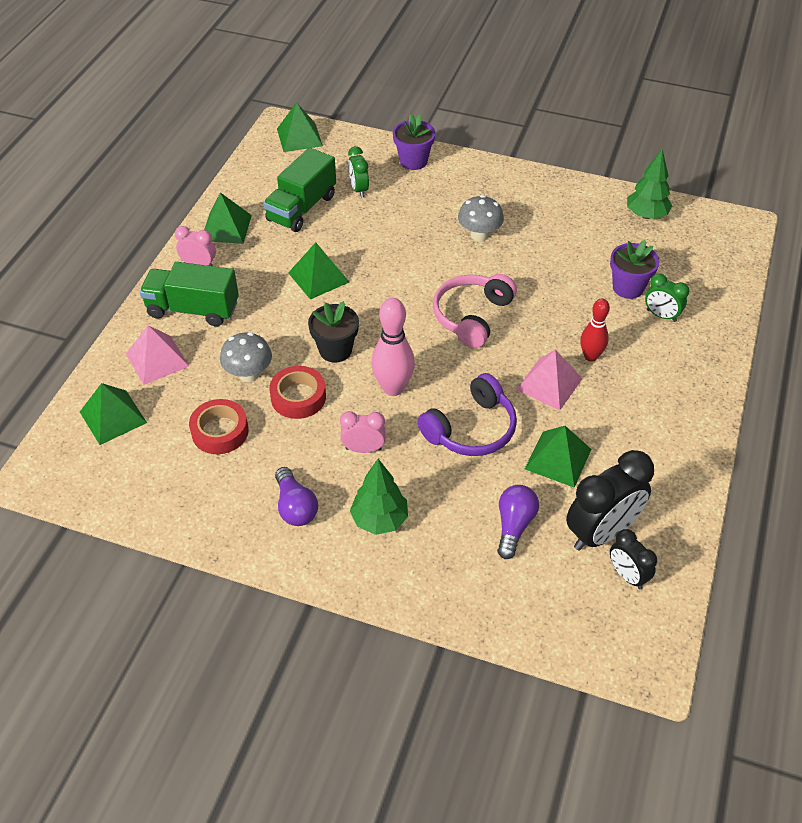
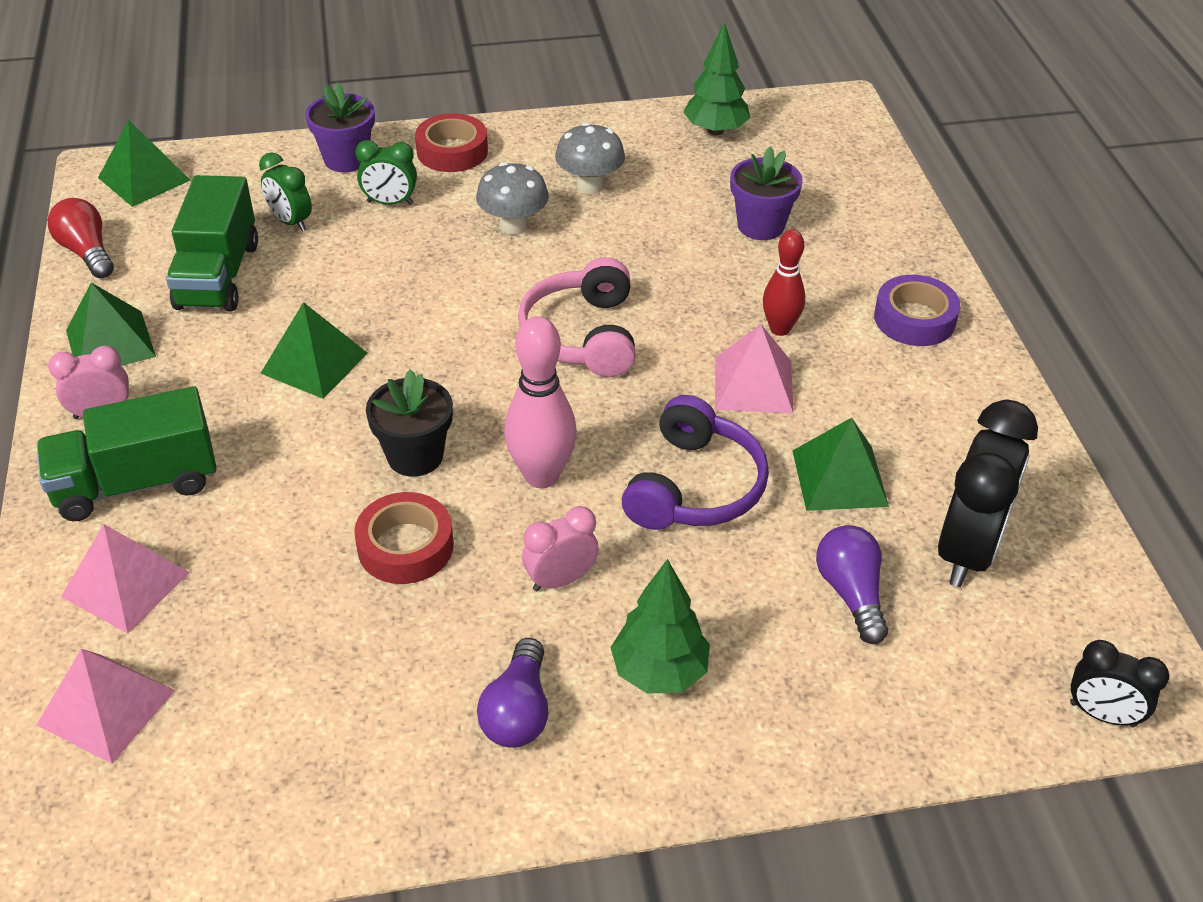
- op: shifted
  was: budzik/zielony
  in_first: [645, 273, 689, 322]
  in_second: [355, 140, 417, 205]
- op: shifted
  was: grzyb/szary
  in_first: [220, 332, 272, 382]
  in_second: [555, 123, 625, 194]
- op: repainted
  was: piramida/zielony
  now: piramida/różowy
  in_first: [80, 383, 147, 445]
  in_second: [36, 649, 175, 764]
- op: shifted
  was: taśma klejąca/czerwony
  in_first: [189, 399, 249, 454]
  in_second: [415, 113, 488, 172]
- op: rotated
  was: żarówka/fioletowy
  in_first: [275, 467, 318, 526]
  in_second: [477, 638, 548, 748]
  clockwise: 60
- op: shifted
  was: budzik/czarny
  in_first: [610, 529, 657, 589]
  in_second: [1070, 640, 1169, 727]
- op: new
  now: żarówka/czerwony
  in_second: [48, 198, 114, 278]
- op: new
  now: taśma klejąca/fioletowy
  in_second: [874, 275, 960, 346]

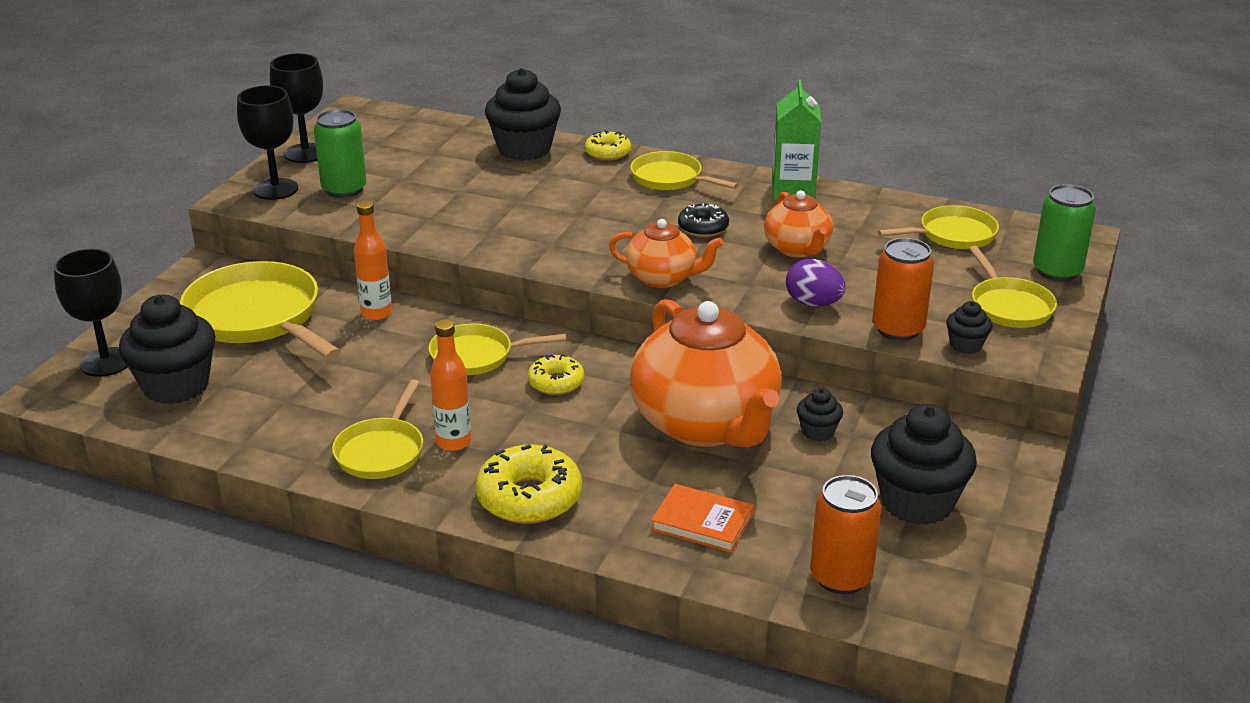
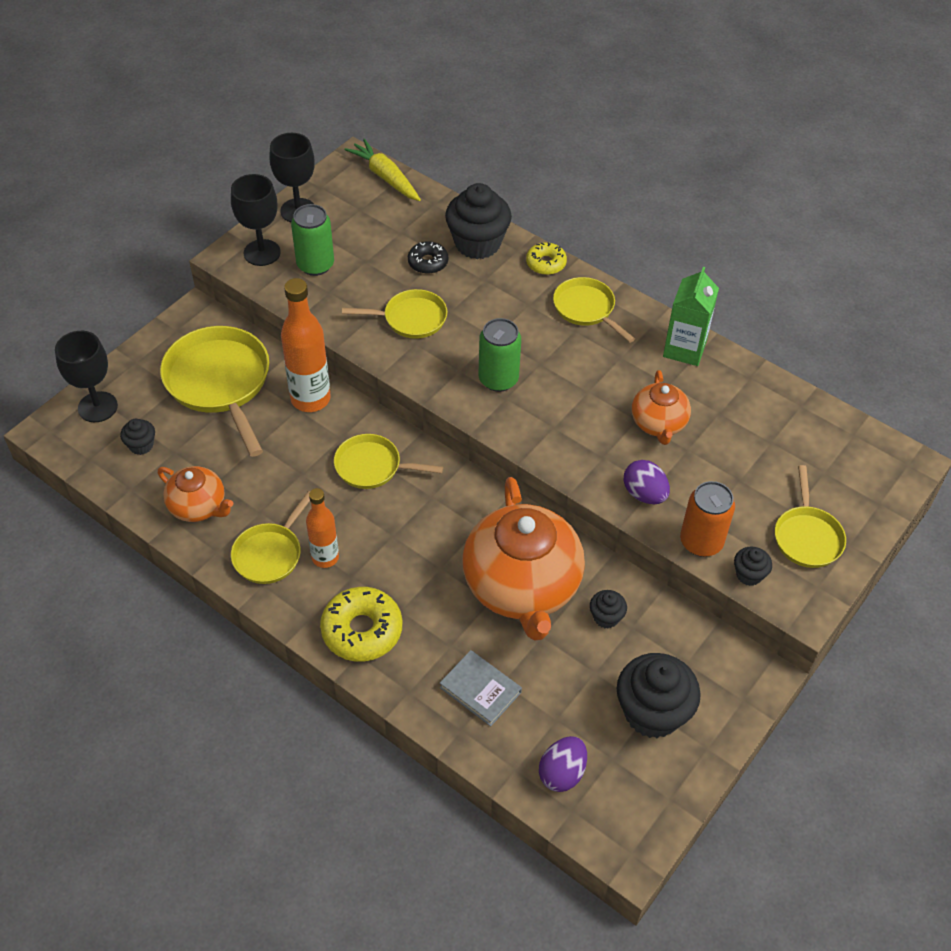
- op: shifted
  was: puszka/zielony
  in_first: [1033, 184, 1096, 282]
  in_second: [478, 318, 521, 392]
- op: scaled
  was: butelka/pomarańczowy
  in_first: [354, 201, 392, 320]
  in_second: [281, 278, 330, 412]
  ratio: 1.6
- op: shifted
  was: donut/czarny
  in_first: [678, 203, 729, 237]
  in_second: [408, 241, 448, 274]
- op: shifted
  was: patelnia/żółty
  in_first: [878, 205, 999, 249]
  in_second: [342, 289, 447, 339]
- op: shifted
  was: imbryk/pomarańczowy
  in_first: [609, 219, 723, 288]
  in_second: [158, 466, 233, 522]
- op: scaled
  was: muffinka/czarny
  in_first: [119, 295, 216, 404]
  in_second: [120, 419, 155, 455]
  ratio: 0.48
- op: gone
  was: donut/żółty
  in_first: [528, 354, 584, 395]
- op: swapped
  was: puszka/pomarańczowy
  now: jajko/fioletowy
  in_first: [810, 475, 882, 594]
  in_second: [539, 736, 587, 792]
- op: repainted
  was: książka/pomarańczowy
  now: książka/szary
  in_first: [651, 484, 754, 553]
  in_second: [440, 650, 522, 726]
- op: new
  now: marchewka/żółty
  in_second: [345, 139, 421, 201]

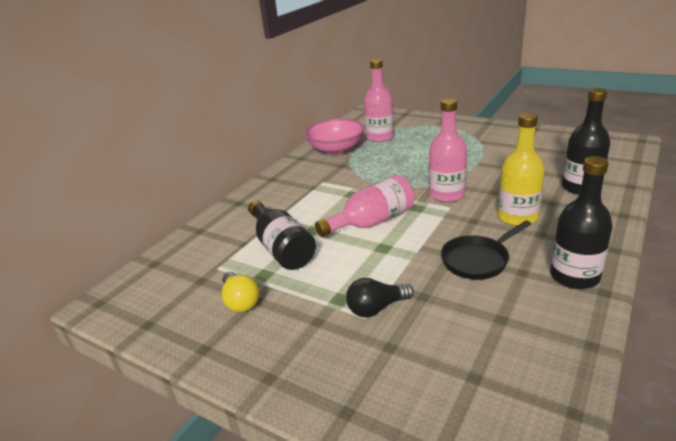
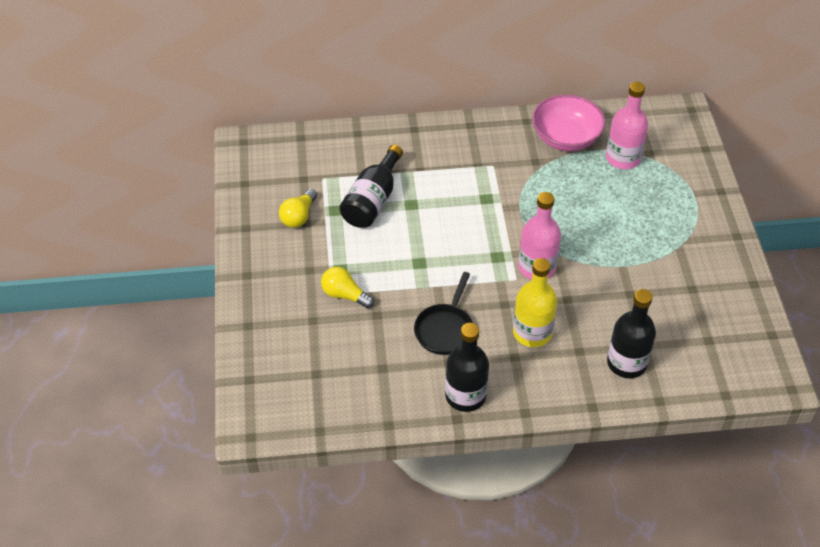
- op: gone
  was: butelka/różowy
  in_first: [315, 175, 415, 237]
- op: rotated
  was: patelnia/czarny
  in_first: [441, 220, 532, 280]
  in_second: [414, 272, 473, 355]
  clockwise: -90
- op: repainted
  was: żarówka/czarny
  now: żarówka/żółty
  in_first: [346, 278, 414, 318]
  in_second: [321, 267, 374, 308]

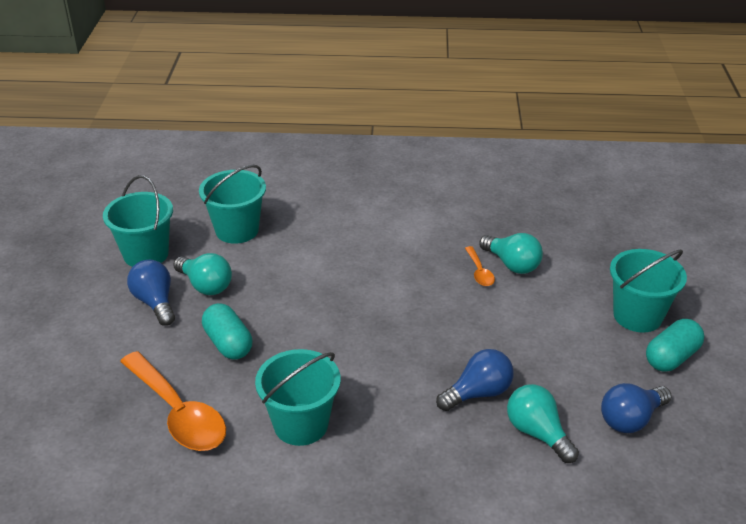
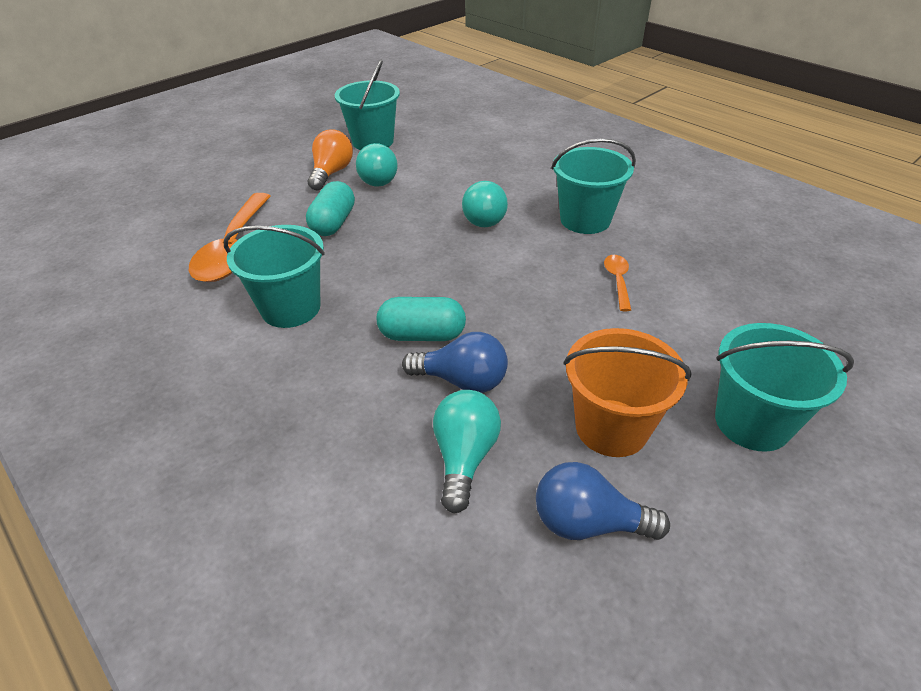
- op: shifted
  was: wiadro/turkusowy
  in_first: [199, 165, 266, 244]
  in_second: [551, 138, 636, 234]
- op: shifted
  was: żarówka/turkusowy
  in_first: [479, 233, 543, 274]
  in_second: [462, 181, 508, 227]
- op: rotated
  was: łyżka/pomarańczowy
  in_first: [465, 246, 495, 286]
  in_second: [604, 255, 631, 311]
  clockwise: 150
- op: repainted
  was: żarówka/niebieski
  now: żarówka/pomarańczowy
  in_first: [127, 260, 175, 326]
  in_second: [308, 129, 353, 190]
- op: shifted
  was: kapsułka/turkusowy
  in_first: [646, 319, 704, 372]
  in_second: [377, 297, 466, 341]
- op: new
  now: wiadro/pomarańczowy
  in_second: [563, 328, 691, 457]

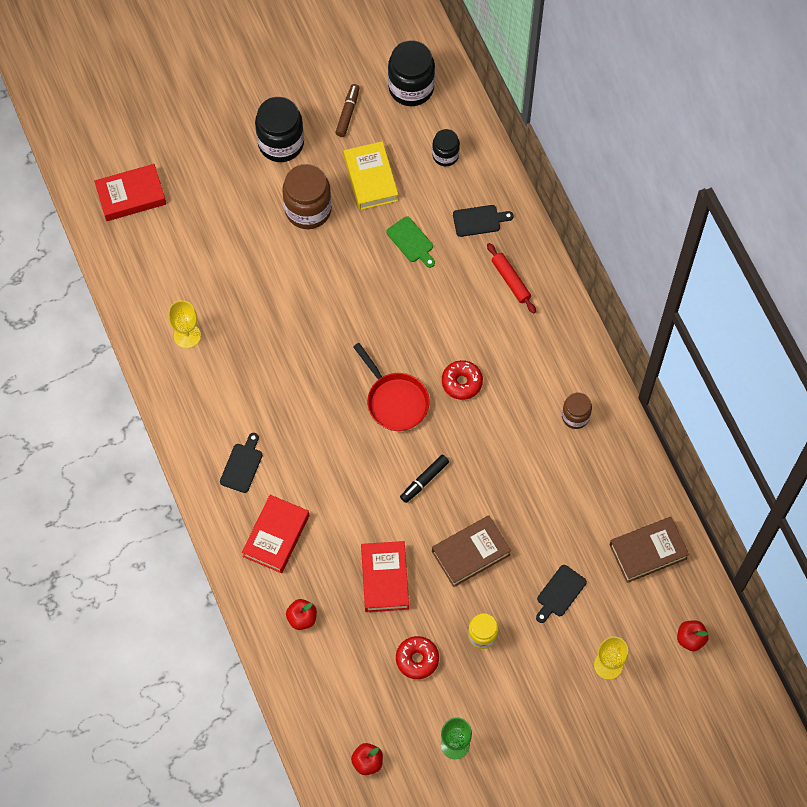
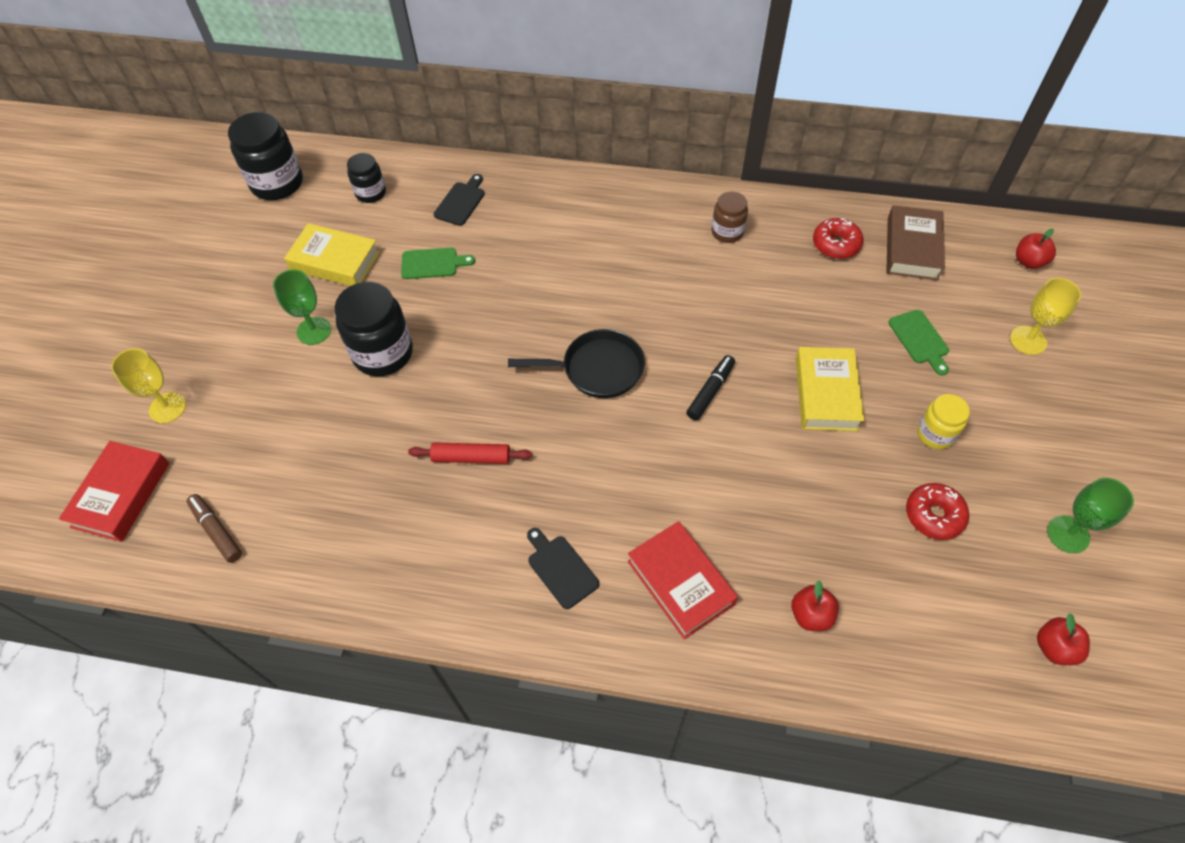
- op: shifted
  was: flamaster/brązowy
  in_first: [335, 84, 360, 137]
  in_second: [187, 494, 242, 563]
- op: shifted
  was: słoik/czarny
  in_first: [255, 97, 304, 162]
  in_second: [334, 282, 413, 376]
- op: swapped
  was: słoik/brązowy
  now: kielich/zielony
  in_first: [282, 164, 332, 229]
  in_second: [273, 269, 331, 345]
- op: shifted
  was: wałek do ciasta/czerwony
  in_first: [487, 243, 536, 314]
  in_second: [408, 442, 532, 464]
- op: shifted
  was: kielich/żółty
  in_first: [168, 300, 201, 348]
  in_second: [111, 348, 186, 423]
- op: repainted
  was: patelnia/czerwony
  now: patelnia/czarny
  in_first: [353, 343, 430, 431]
  in_second: [508, 329, 645, 398]
- op: shifted
  was: donut/czerwony
  in_first: [442, 360, 483, 400]
  in_second: [813, 218, 863, 259]
- op: rotated
  was: flamaster/czarny
  in_first: [400, 455, 449, 503]
  in_second: [686, 355, 735, 420]
  clockwise: -135
- op: repainted
  was: książka/brązowy
  now: książka/żółty
  in_first: [432, 515, 511, 587]
  in_second: [796, 347, 864, 431]
- op: gone
  was: książka/czerwony
  in_first: [361, 541, 409, 612]
- op: repainted
  was: deska do krojenia/czarny
  now: deska do krojenia/zielony
  in_first: [536, 565, 587, 623]
  in_second: [888, 310, 949, 375]

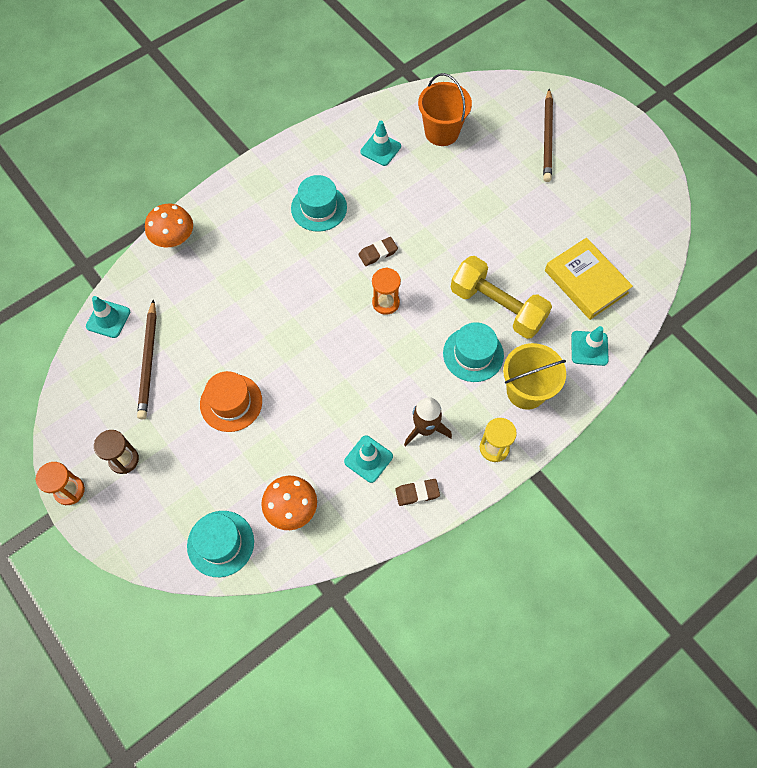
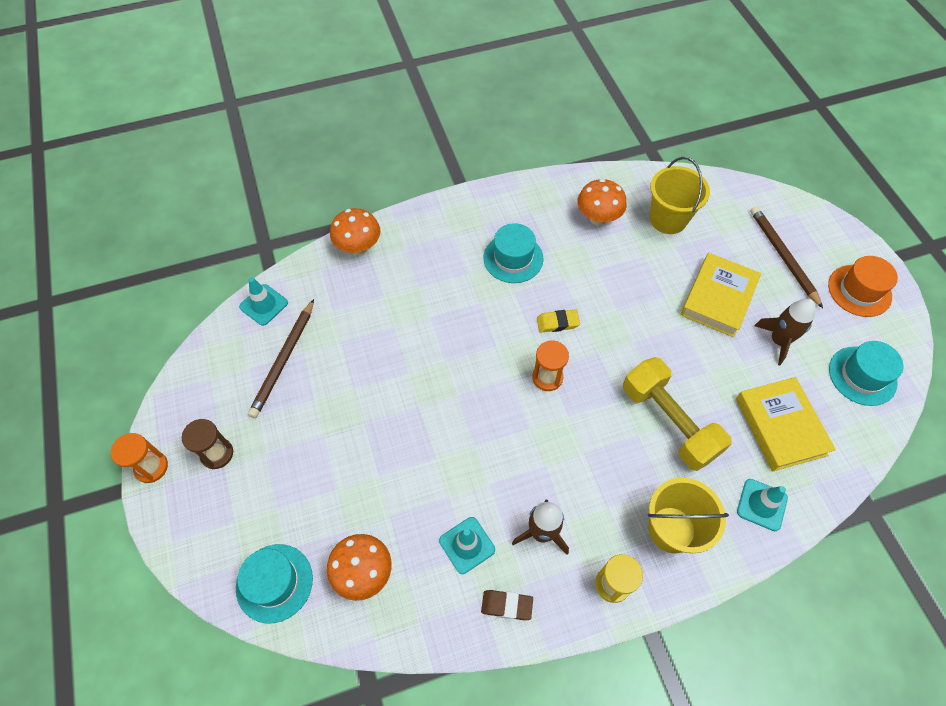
- op: repainted
  was: wiadro/pomarańczowy
  now: wiadro/żółty
  in_first: [418, 73, 472, 146]
  in_second: [650, 157, 710, 234]
- op: rotated
  was: ołówek/brązowy
  in_first: [543, 89, 553, 182]
  in_second: [750, 206, 823, 308]
  clockwise: 135
- op: swapped
  was: pachołek/turkusowy
  now: grzyb/pomarańczowy
  in_first: [360, 121, 401, 166]
  in_second: [577, 179, 627, 225]
- op: repainted
  was: gumka do mazania/brązowy
  now: gumka do mazania/żółty
  in_first: [358, 237, 398, 266]
  in_second: [537, 310, 580, 332]
- op: shifted
  was: kapelusz/turkusowy
  in_first: [443, 322, 504, 382]
  in_second: [829, 341, 903, 406]
- op: shifted
  was: kapelusz/pomarańczowy
  in_first: [200, 371, 262, 432]
  in_second: [828, 256, 898, 317]
- op: new
  now: książka/żółty
  in_second: [680, 253, 761, 337]
- op: new
  now: rakieta/brązowy
  in_second: [754, 299, 816, 365]

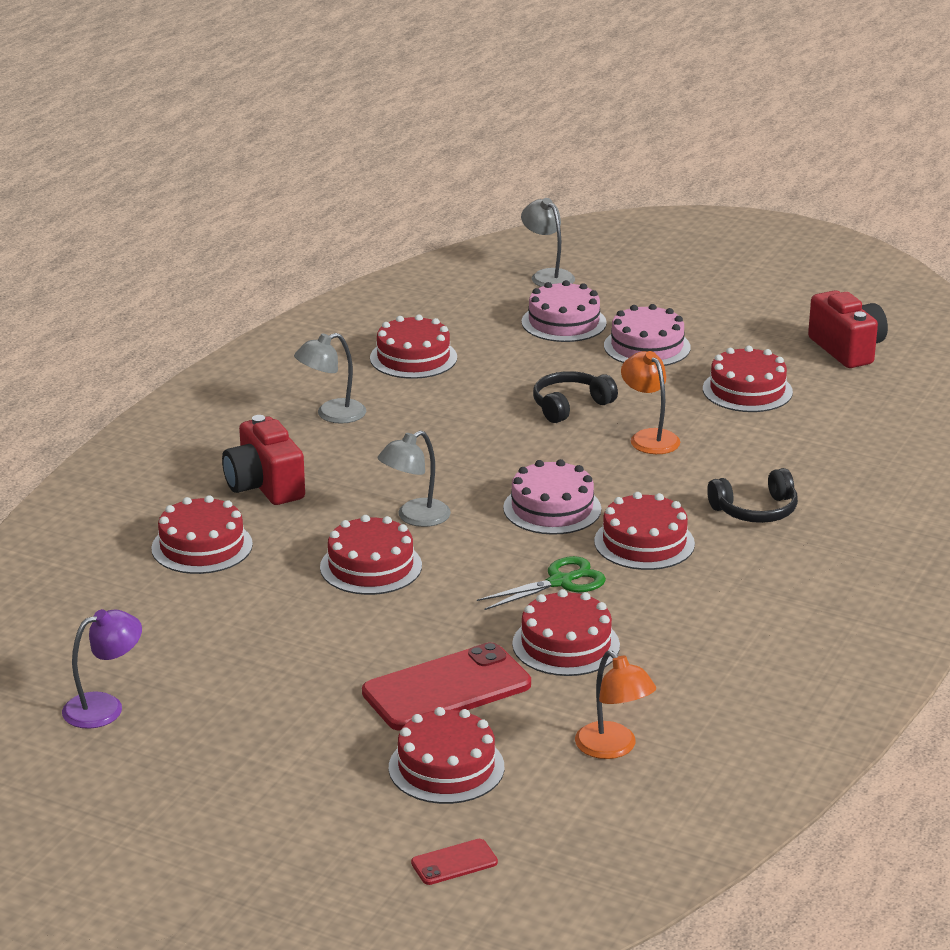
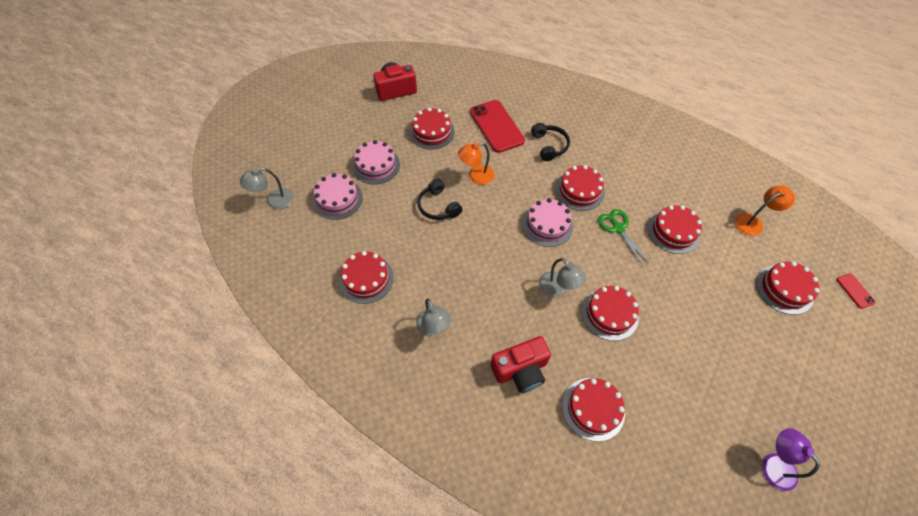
- op: shifted
  was: telefon/czerwony
  in_first: [362, 642, 531, 731]
  in_second: [470, 100, 525, 153]

